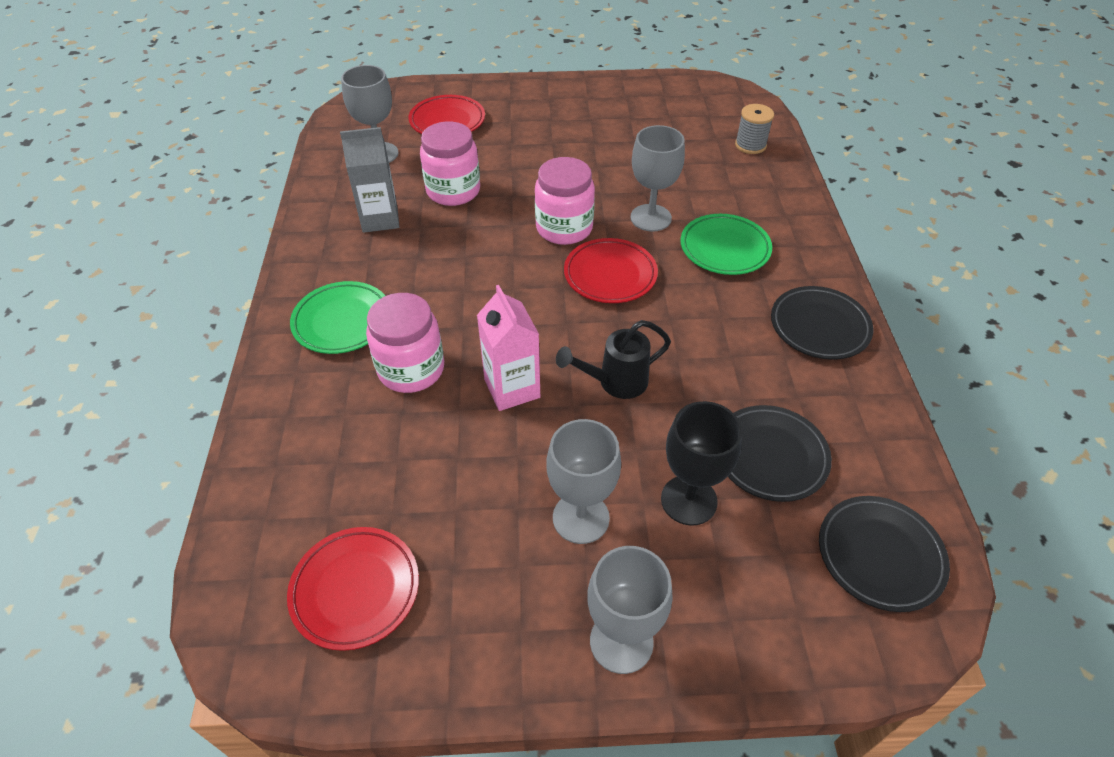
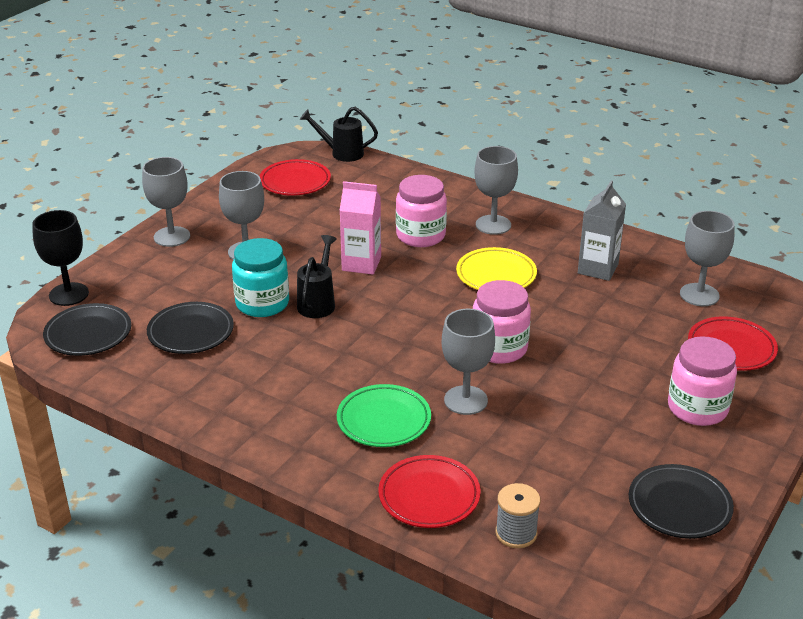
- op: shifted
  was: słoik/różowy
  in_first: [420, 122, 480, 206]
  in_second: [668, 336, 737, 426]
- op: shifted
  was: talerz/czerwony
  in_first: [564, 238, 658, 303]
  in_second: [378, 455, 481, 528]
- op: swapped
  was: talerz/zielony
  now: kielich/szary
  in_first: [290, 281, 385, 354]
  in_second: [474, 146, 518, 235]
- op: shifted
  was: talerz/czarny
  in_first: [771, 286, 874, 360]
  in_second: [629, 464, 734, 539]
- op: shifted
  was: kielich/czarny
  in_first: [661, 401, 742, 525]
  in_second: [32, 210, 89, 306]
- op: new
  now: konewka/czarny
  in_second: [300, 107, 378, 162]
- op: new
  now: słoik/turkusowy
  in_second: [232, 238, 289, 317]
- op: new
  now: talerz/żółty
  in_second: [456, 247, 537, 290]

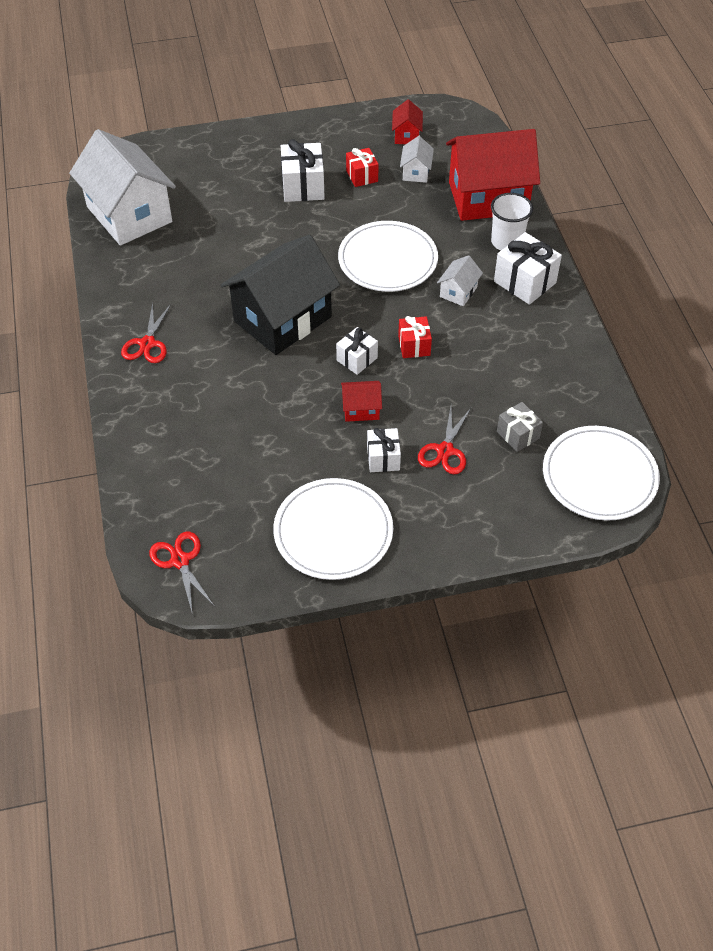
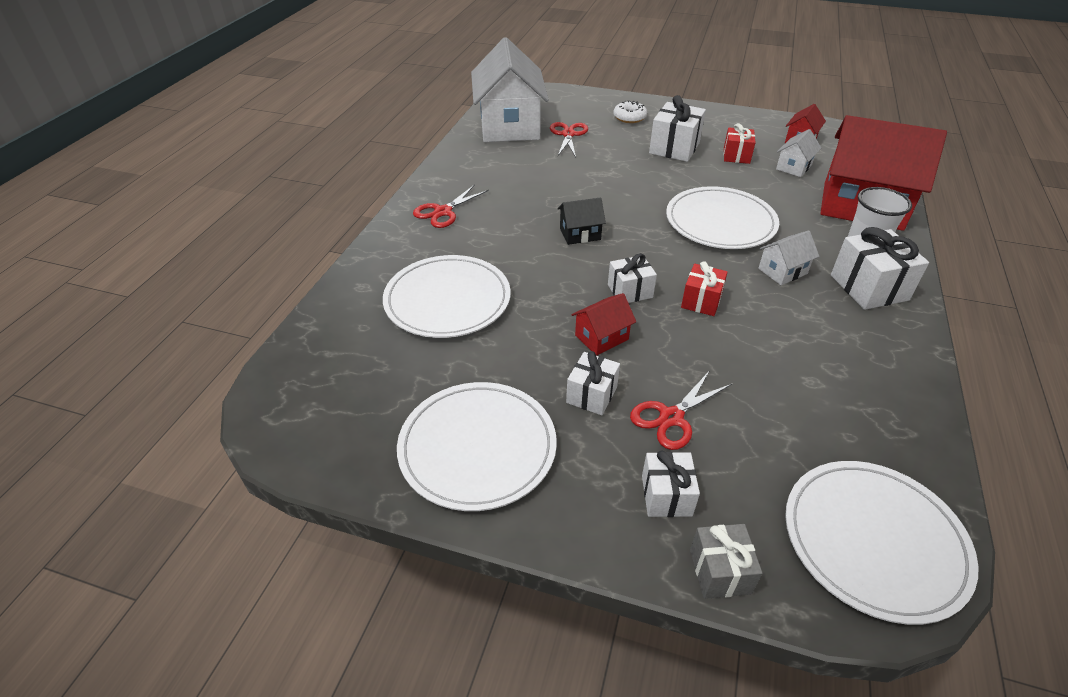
- op: scaled
  was: domek/czarny
  in_first: [220, 235, 340, 355]
  in_second: [557, 197, 606, 245]
  ratio: 0.42
- op: rotated
  was: domek/czerwony
  in_first: [341, 381, 382, 422]
  in_second: [571, 293, 636, 355]
  clockwise: -60
- op: shifted
  was: prezent/szary
  in_first: [497, 402, 543, 452]
  in_second: [690, 524, 763, 599]
- op: shifted
  was: nożyczki/czerwony
  in_first: [149, 532, 215, 612]
  in_second: [550, 122, 588, 157]
- op: new
  now: donut/biały
  in_second: [613, 100, 647, 123]
- op: new
  now: talerz/biały
  in_second: [383, 255, 511, 338]
- op: new
  now: prezent/biały
  in_second: [642, 451, 700, 517]

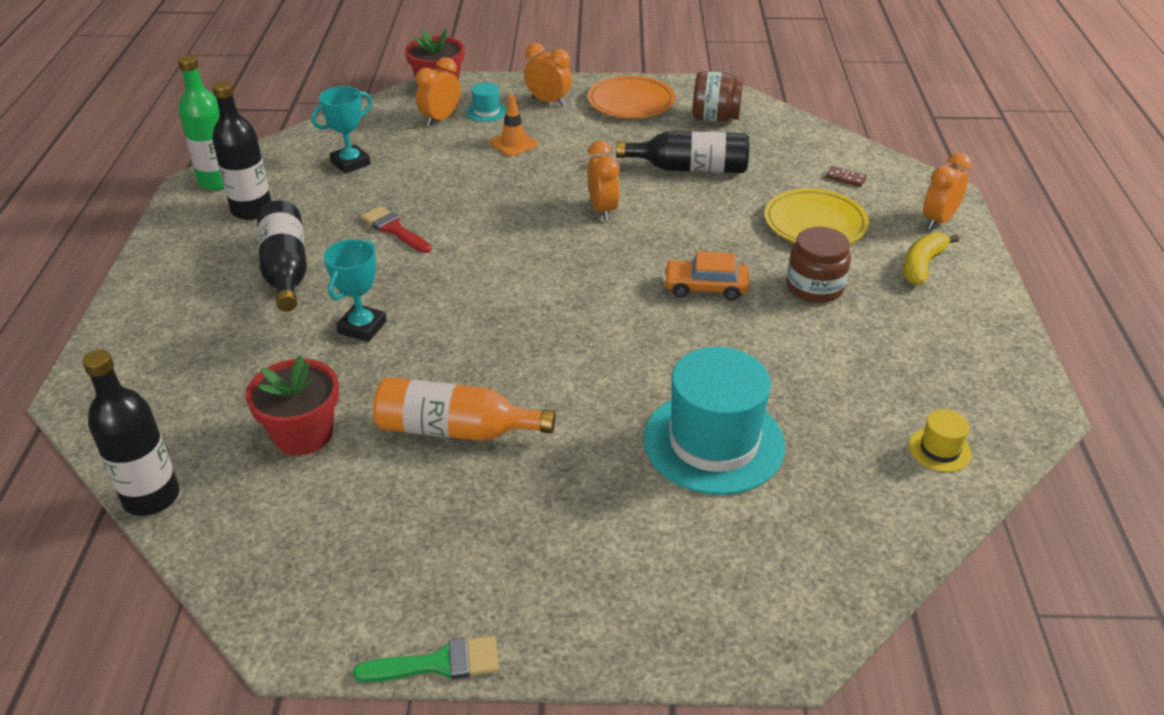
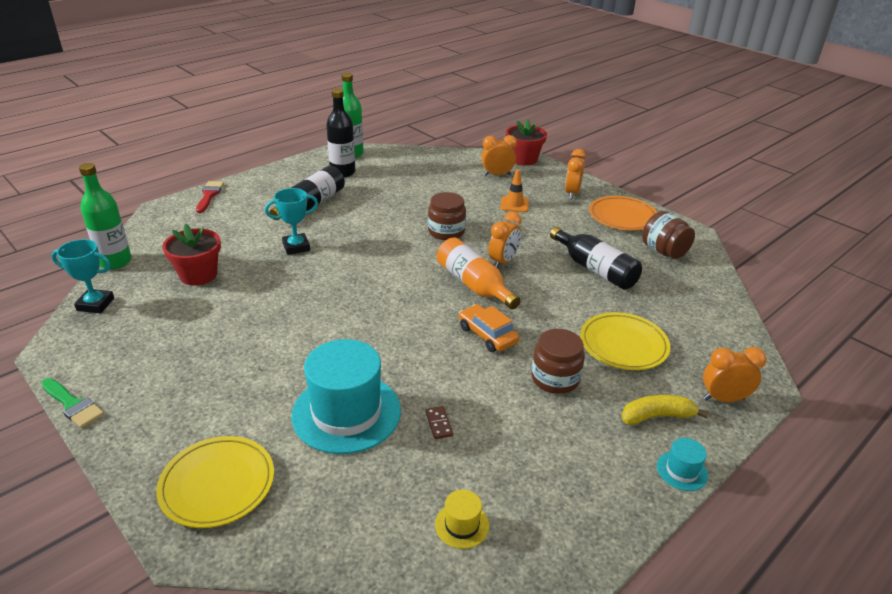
- op: rotated
  was: budzik/pomarańczowy
  in_first: [524, 43, 572, 106]
  in_second: [565, 149, 586, 199]
  clockwise: -150
- op: shifted
  was: kapelusz/turkusowy
  in_first: [466, 83, 507, 122]
  in_second: [657, 438, 708, 491]
- op: shifted
  was: puchar/turkusowy
  in_first: [311, 86, 372, 174]
  in_second: [51, 239, 114, 313]
- op: shifted
  was: kostka domina/brązowy
  in_first: [826, 166, 867, 187]
  in_second: [426, 406, 453, 439]
- op: shifted
  was: pędzel/czerwony
  in_first: [361, 206, 432, 253]
  in_second: [196, 181, 224, 213]
- op: repainted
  was: butelka/czarny
  now: butelka/zielony
  in_first: [82, 350, 179, 516]
  in_second: [79, 163, 132, 269]
- op: shifted
  was: butelka/pomarańczowy
  in_first: [373, 377, 556, 441]
  in_second: [437, 237, 521, 310]
- op: new
  now: słoik/brązowy
  in_second: [428, 192, 466, 240]
- op: new
  now: talerz/żółty
  in_second: [156, 436, 274, 528]

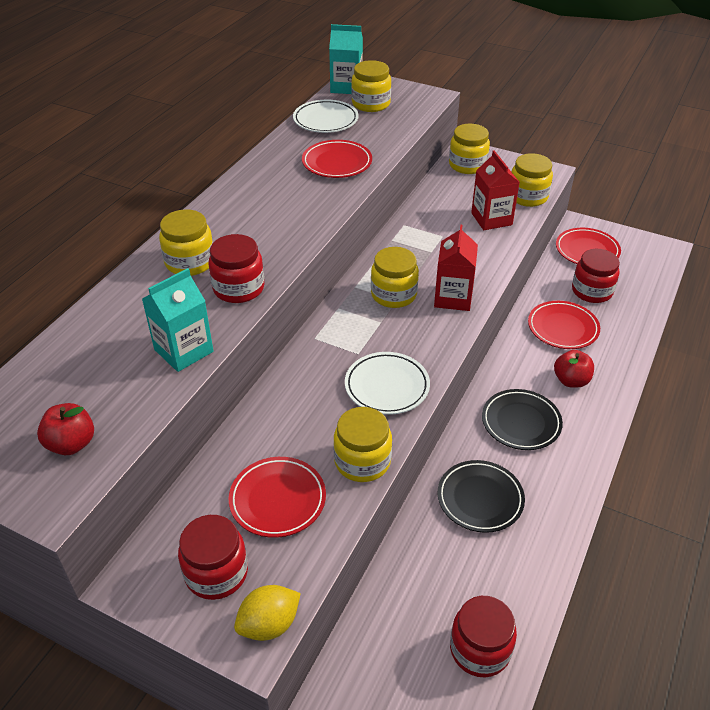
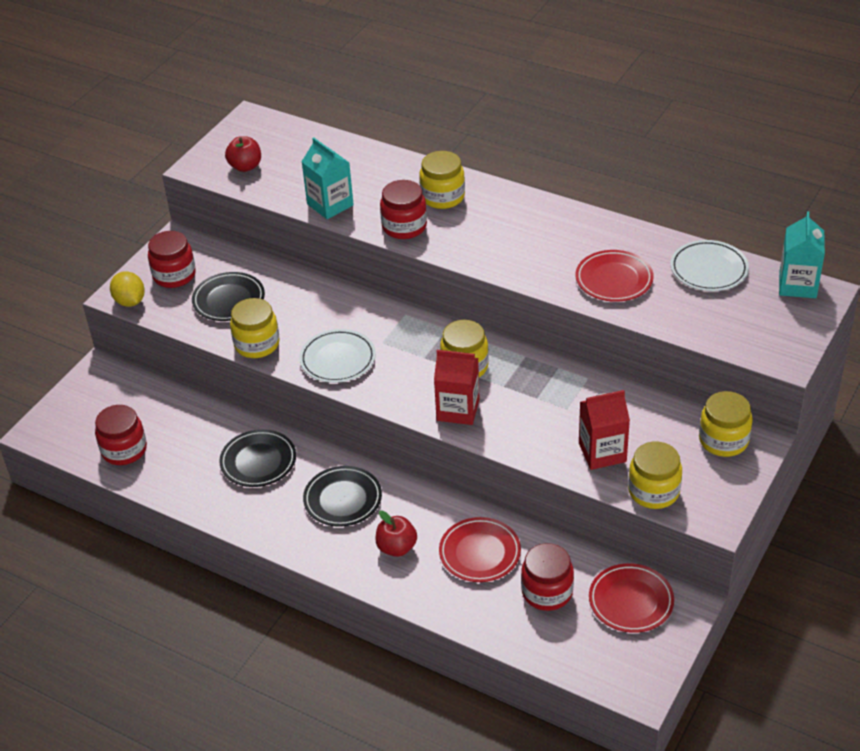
- op: gone
  was: słoik/żółty
  in_first: [351, 60, 391, 112]
- op: repainted
  was: talerz/czerwony
  now: talerz/czarny
  in_first: [229, 457, 326, 538]
  in_second: [192, 272, 265, 321]

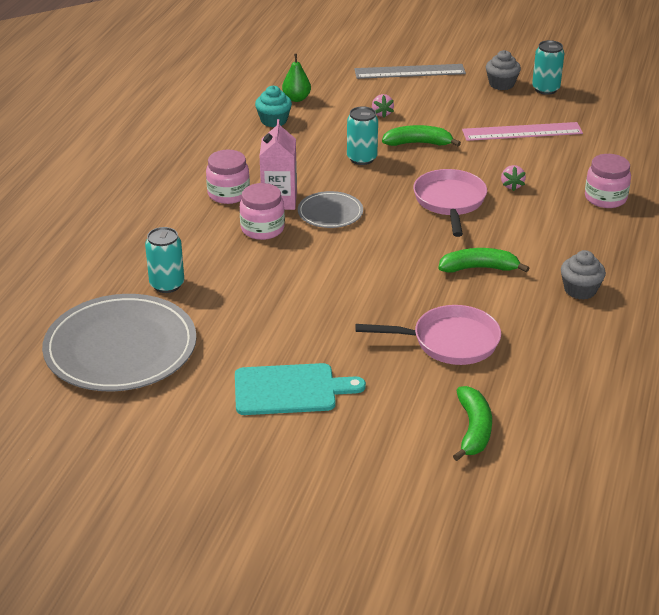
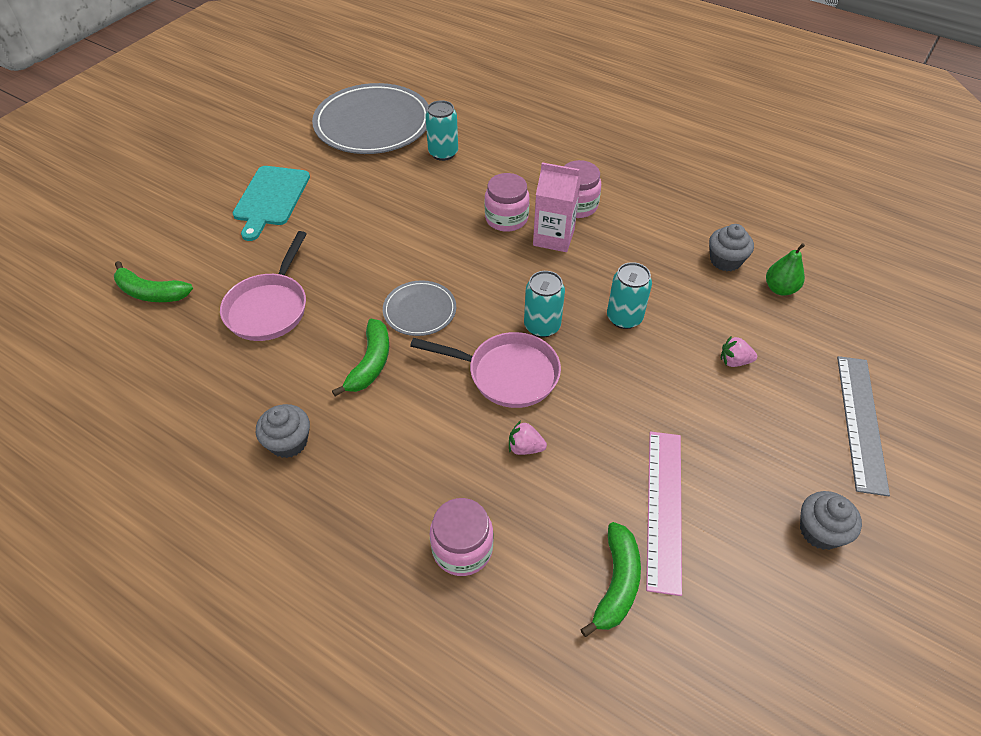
- op: shifted
  was: puszka/turkusowy
  in_first: [532, 40, 564, 95]
  in_second: [524, 271, 565, 338]
- op: repainted
  was: muffinka/turkusowy
  now: muffinka/szary
  in_first: [255, 86, 292, 127]
  in_second: [709, 224, 754, 271]
- op: shifted
  was: banan/zielony
  in_first: [382, 125, 461, 146]
  in_second: [580, 522, 641, 637]
- op: shifted
  was: talerz/szary
  in_first: [298, 191, 363, 228]
  in_second: [383, 280, 456, 336]

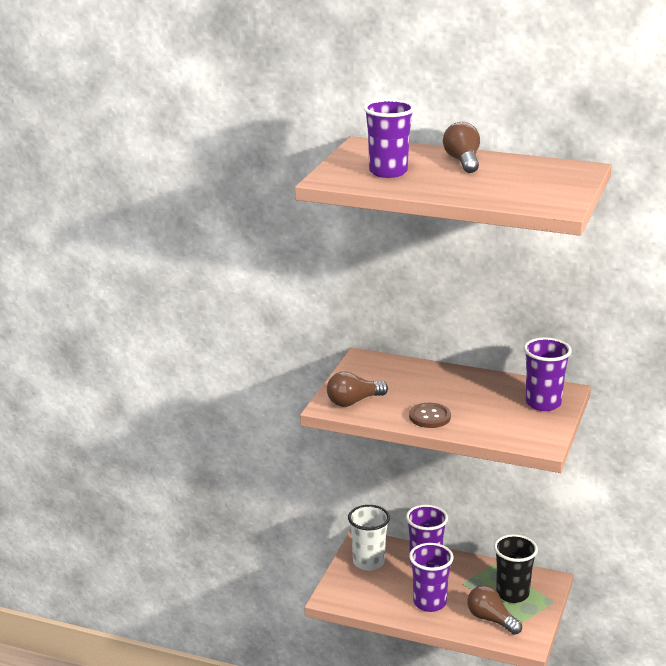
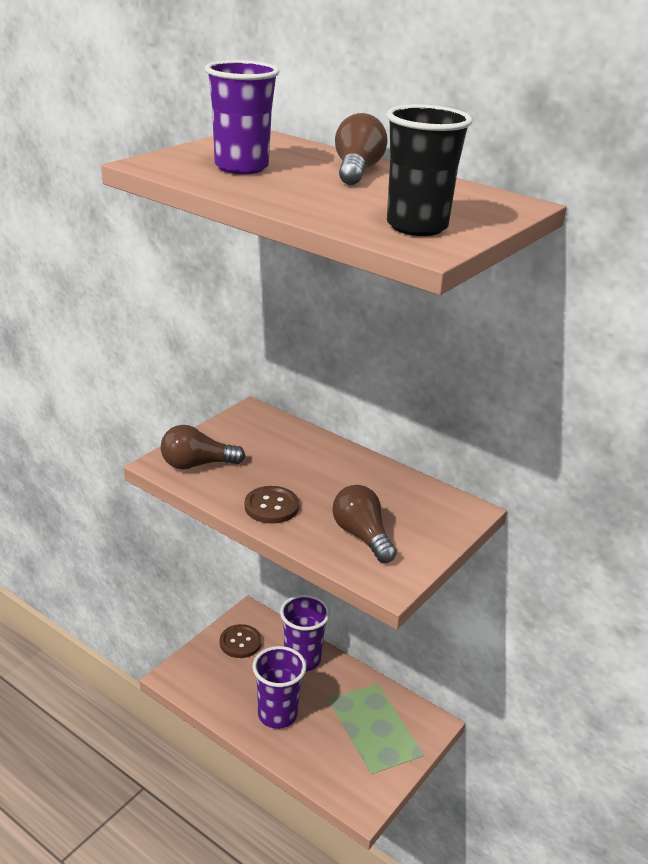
- op: gone
  was: szklanka/fioletowy
  in_first: [523, 337, 572, 411]
- op: swapped
  was: szklanka/biały
  now: guzik/brązowy
  in_first: [348, 505, 390, 571]
  in_second: [220, 624, 262, 658]
- op: shifted
  was: szklanka/czarny
  in_first: [494, 534, 538, 603]
  in_second: [386, 105, 472, 236]
- op: shifted
  was: żarówka/brązowy
  in_first: [467, 585, 522, 635]
  in_second: [332, 485, 397, 563]

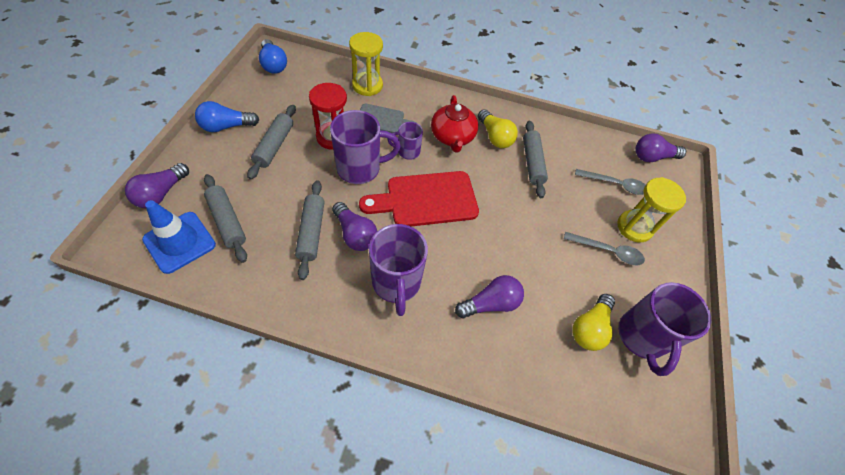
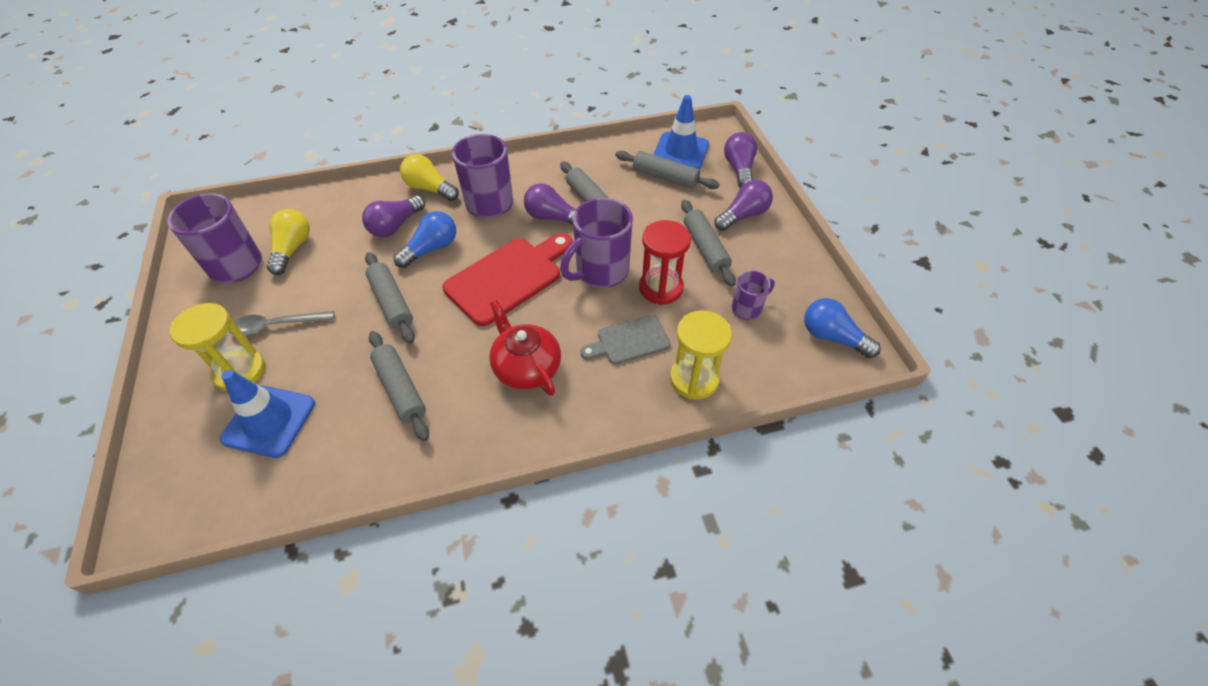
- op: shifted
  was: żarówka/niebieski
  in_first: [195, 101, 260, 132]
  in_second: [394, 211, 456, 268]
- op: shifted
  was: żarówka/żółty
  in_first: [478, 109, 518, 148]
  in_second: [400, 154, 459, 201]
- op: shifted
  was: kubek/fioletowy
  in_first: [388, 122, 423, 160]
  in_second: [732, 271, 775, 320]
- op: shifted
  was: żarówka/fioletowy
  in_first: [635, 133, 686, 162]
  in_second: [714, 180, 773, 231]
- op: swapped
  was: łyżka/szary
  now: pachołek/niebieski
  in_first: [575, 169, 645, 195]
  in_second: [220, 370, 315, 458]
- op: new
  now: wałek do ciasta/szary
  in_second: [365, 252, 415, 344]

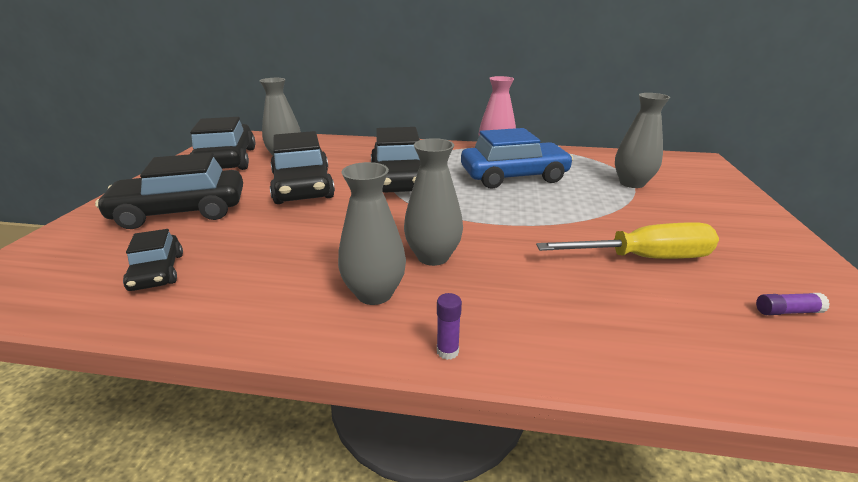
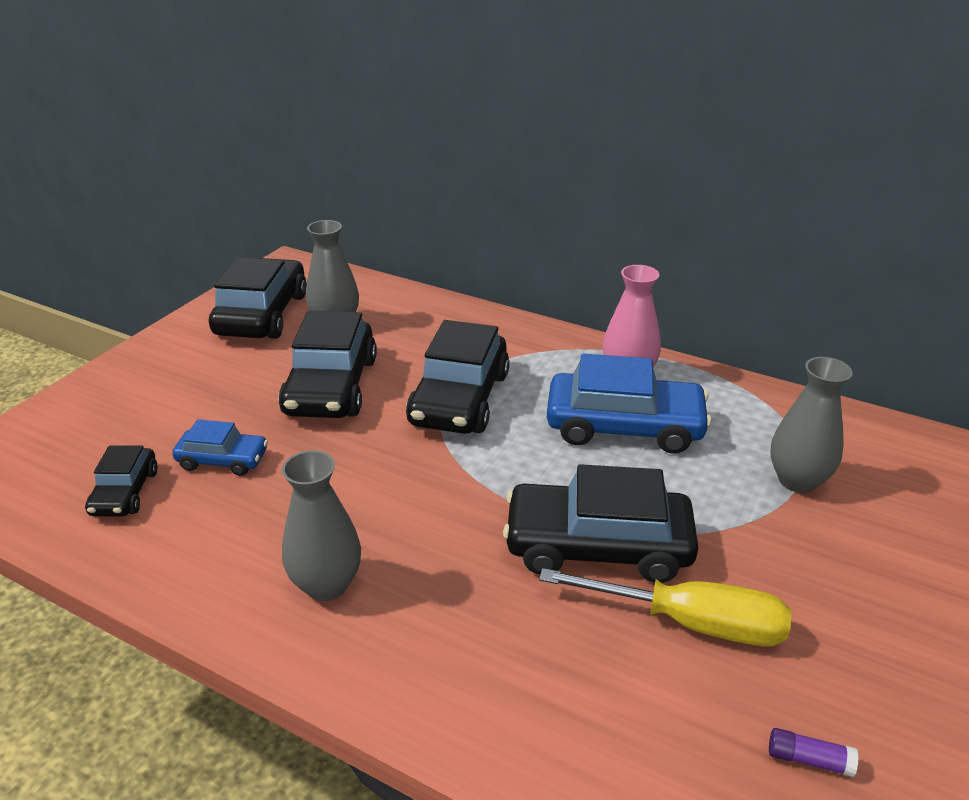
- op: gone
  was: wazon/szary
  in_first: [404, 138, 463, 266]
- op: shifted
  was: samochód/czarny
  in_first: [95, 153, 243, 229]
  in_second: [503, 464, 698, 583]
- op: gone
  was: klej w sztyfcie/fioletowy
  in_first: [437, 293, 462, 360]
- op: new
  now: samochód/niebieski
  in_second: [172, 419, 268, 476]

